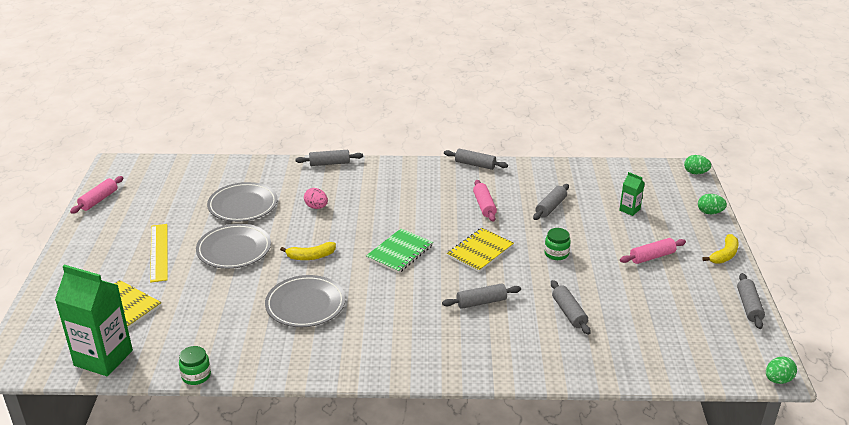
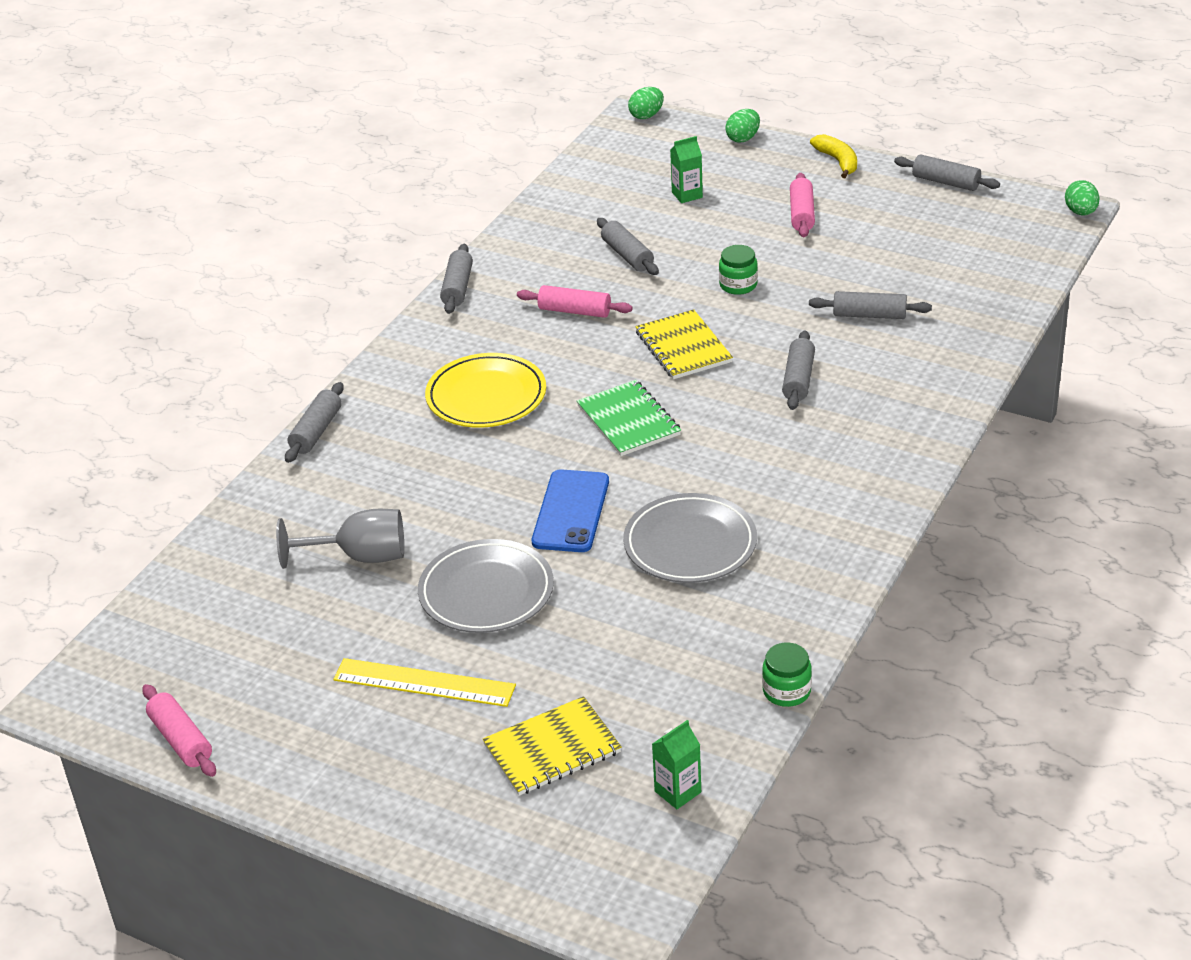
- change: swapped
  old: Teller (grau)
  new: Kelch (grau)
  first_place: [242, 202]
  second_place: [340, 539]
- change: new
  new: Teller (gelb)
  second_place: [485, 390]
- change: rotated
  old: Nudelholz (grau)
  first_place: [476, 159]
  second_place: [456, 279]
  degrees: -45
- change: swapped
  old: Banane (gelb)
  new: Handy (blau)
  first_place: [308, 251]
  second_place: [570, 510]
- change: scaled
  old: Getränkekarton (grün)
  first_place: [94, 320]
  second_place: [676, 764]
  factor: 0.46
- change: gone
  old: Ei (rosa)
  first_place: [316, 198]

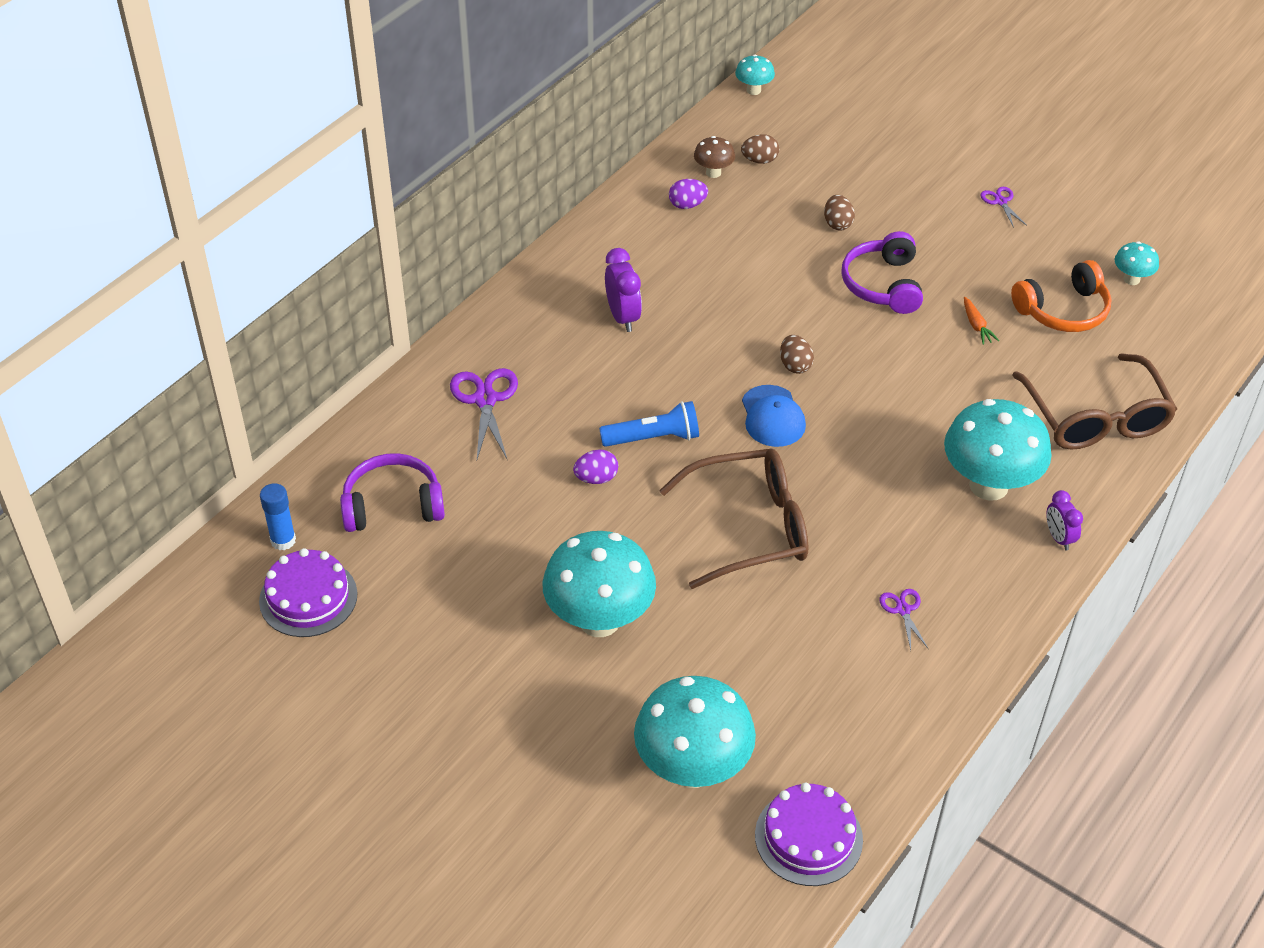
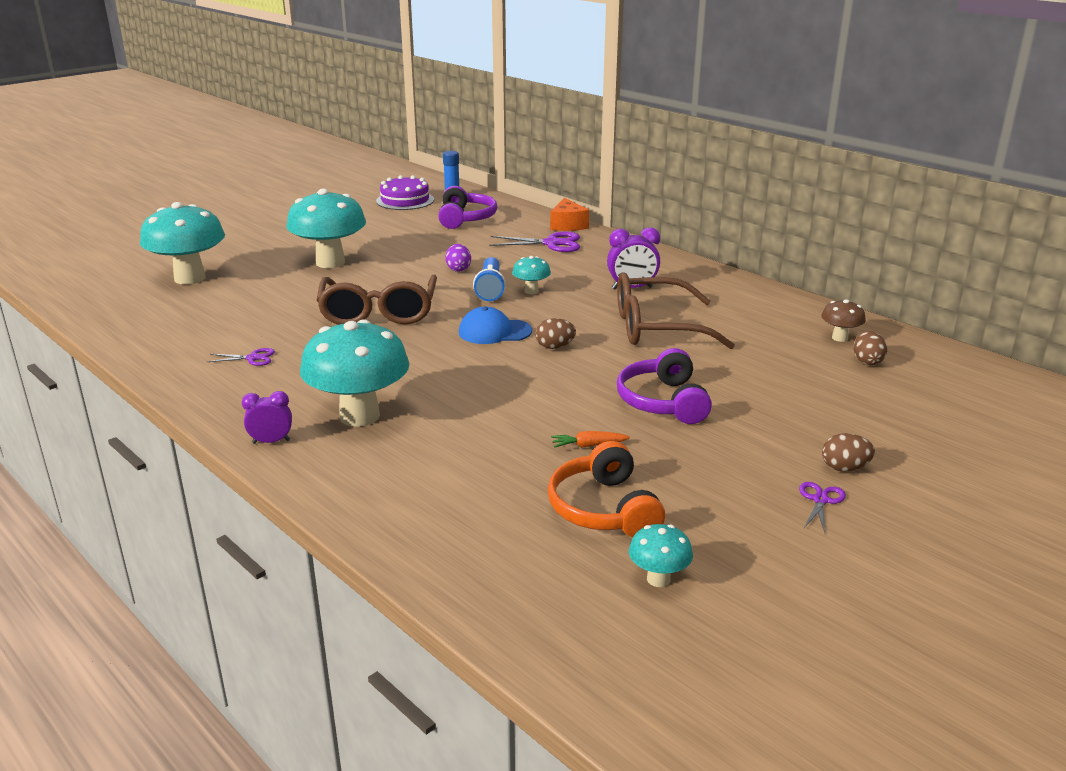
- change: shifted
  old: Pilz (türkis)
  first_place: [755, 75]
  second_place: [531, 275]
- change: new
  new: Käse (orange)
  second_place: [569, 214]
- change: shifted
  old: Brille (braun)
  first_place: [1094, 401]
  second_place: [676, 311]
- change: rotated
  old: Kopfhörer (lila)
  first_place: [882, 272]
  second_place: [664, 386]
  degrees: -105
- change: rotated
  old: Schere (lila)
  first_place: [1003, 207]
  second_place: [822, 507]
  degrees: -60
- change: shifted
  old: Ei (braun)
  first_place: [839, 212]
  second_place: [848, 452]
- change: gone
  old: Ei (lila)
  first_place: [688, 194]
- change: gone
  old: Kuchen (lila)
  first_place: [809, 834]

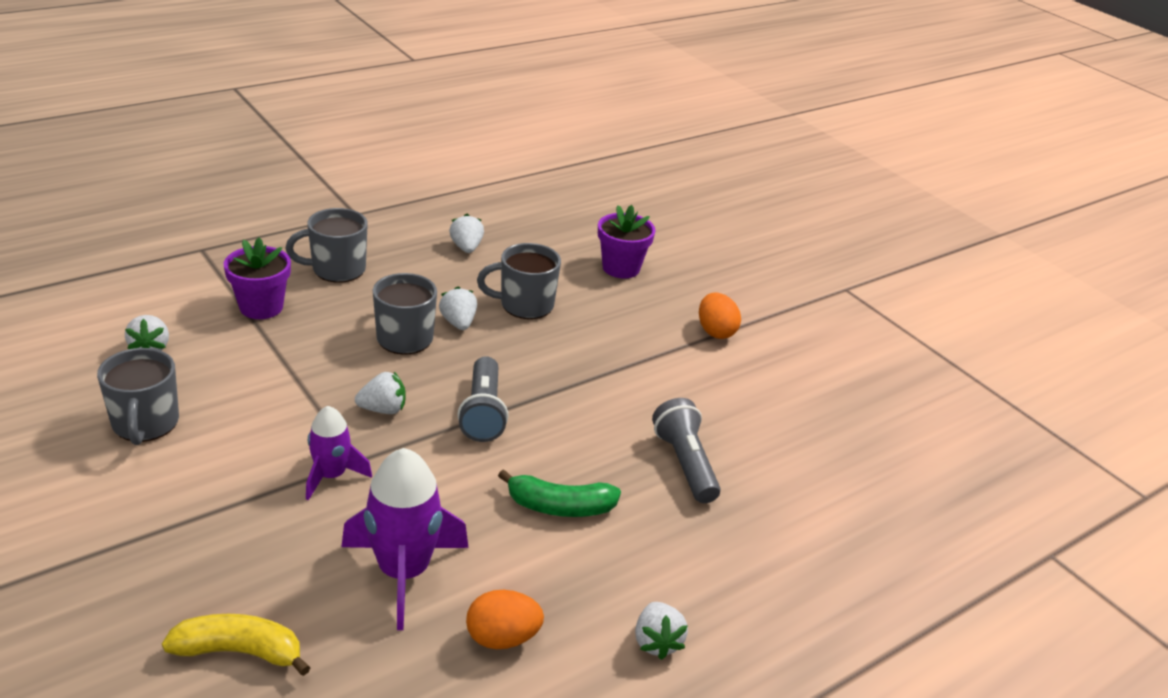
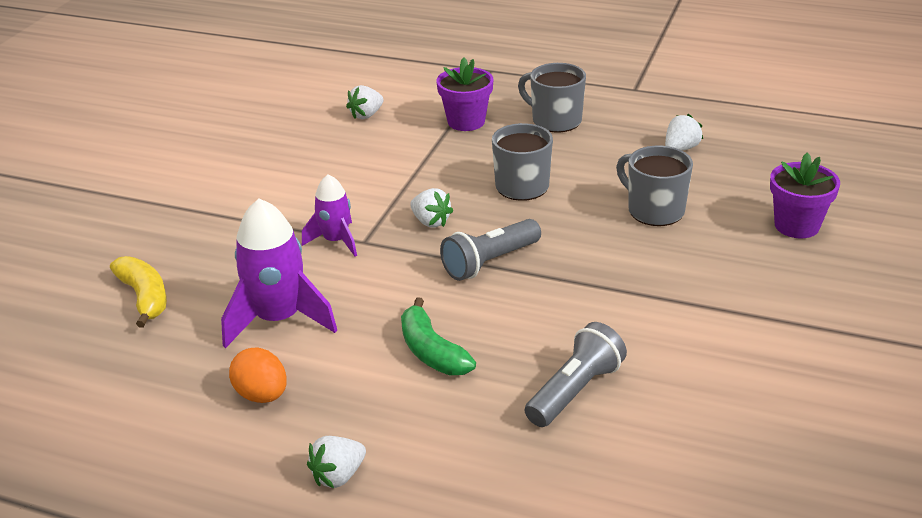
- change: gone
  old: Tasse (grau)
  first_place: [138, 396]
- change: gone
  old: Erdbeere (weiß)
  first_place: [458, 308]
- change: gone
  old: Ei (orange)
  first_place: [720, 316]

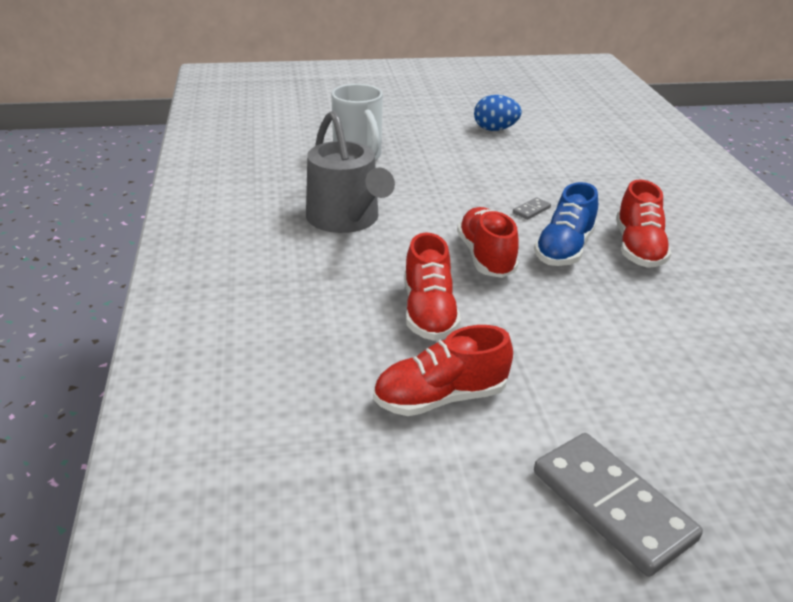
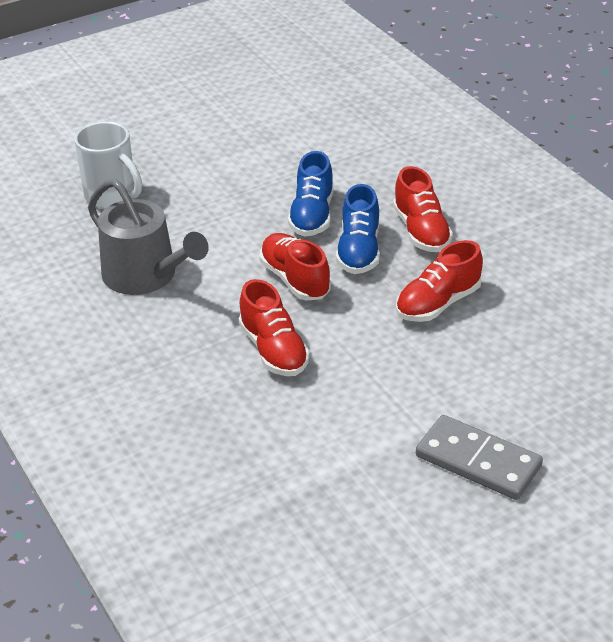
- change: swapped
  old: Dominostein (grau)
  new: Schuh (blau)
  first_place: [532, 208]
  second_place: [310, 193]
- change: shifted
  old: Schuh (rot)
  first_place: [443, 370]
  second_place: [439, 281]
- change: gone
  old: Ei (blau)
  first_place: [498, 113]

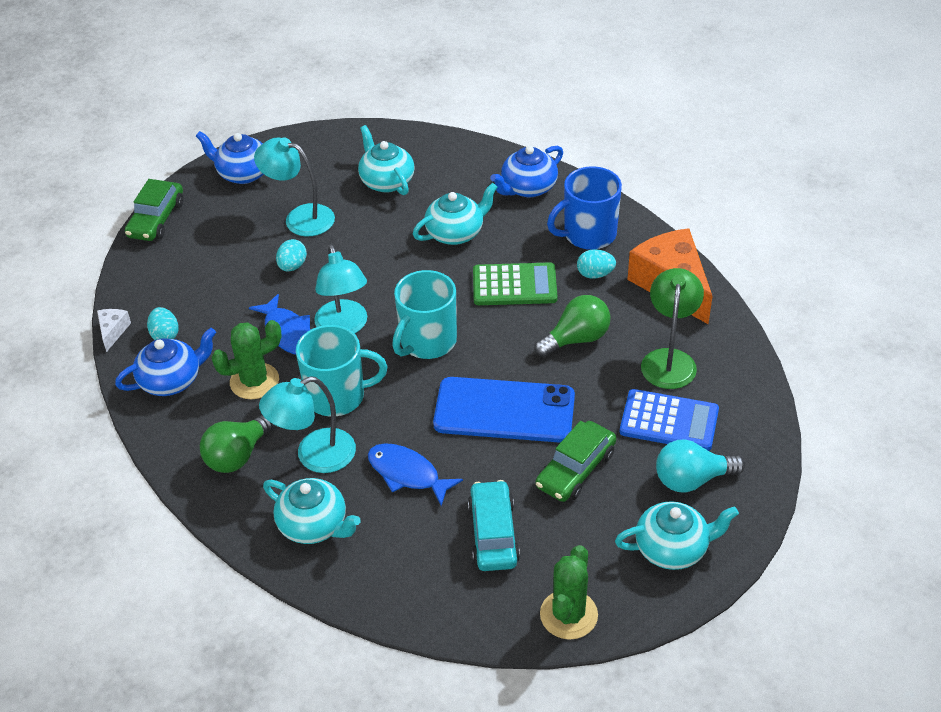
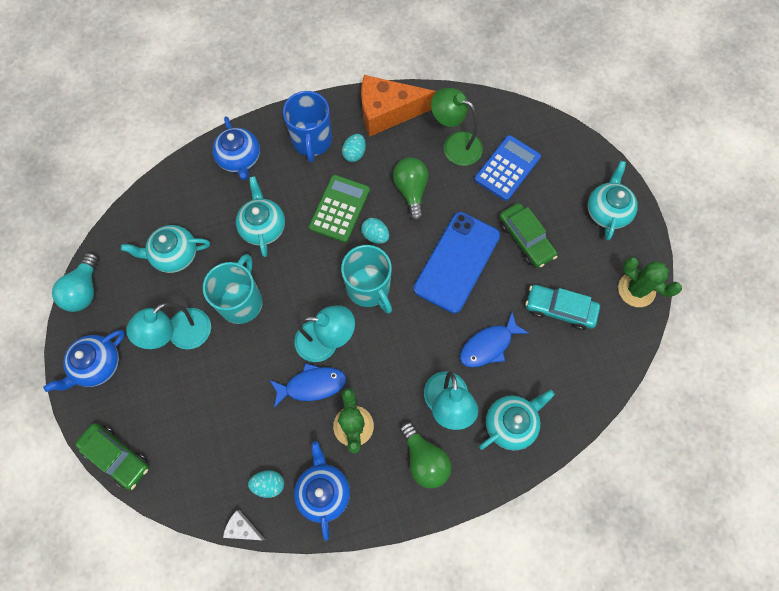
- change: shifted
  old: Glühbirne (türkis)
  first_place: [700, 465]
  second_place: [75, 282]
- change: shifted
  old: Tasse (türkis)
  first_place: [341, 371]
  second_place: [233, 289]
- change: shifted
  old: Ei (türkis)
  first_place: [291, 255]
  second_place: [375, 231]

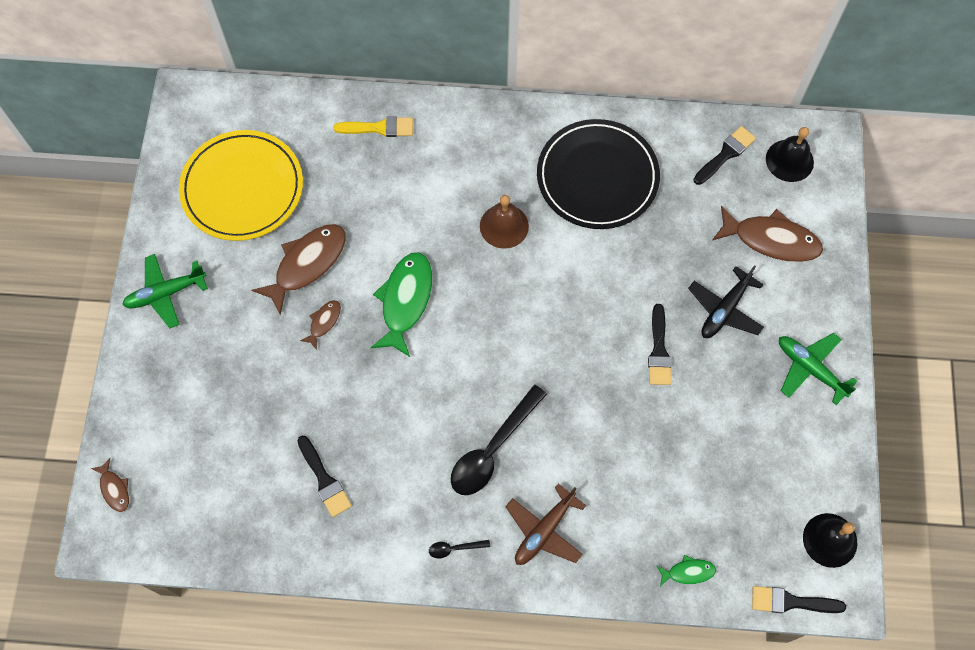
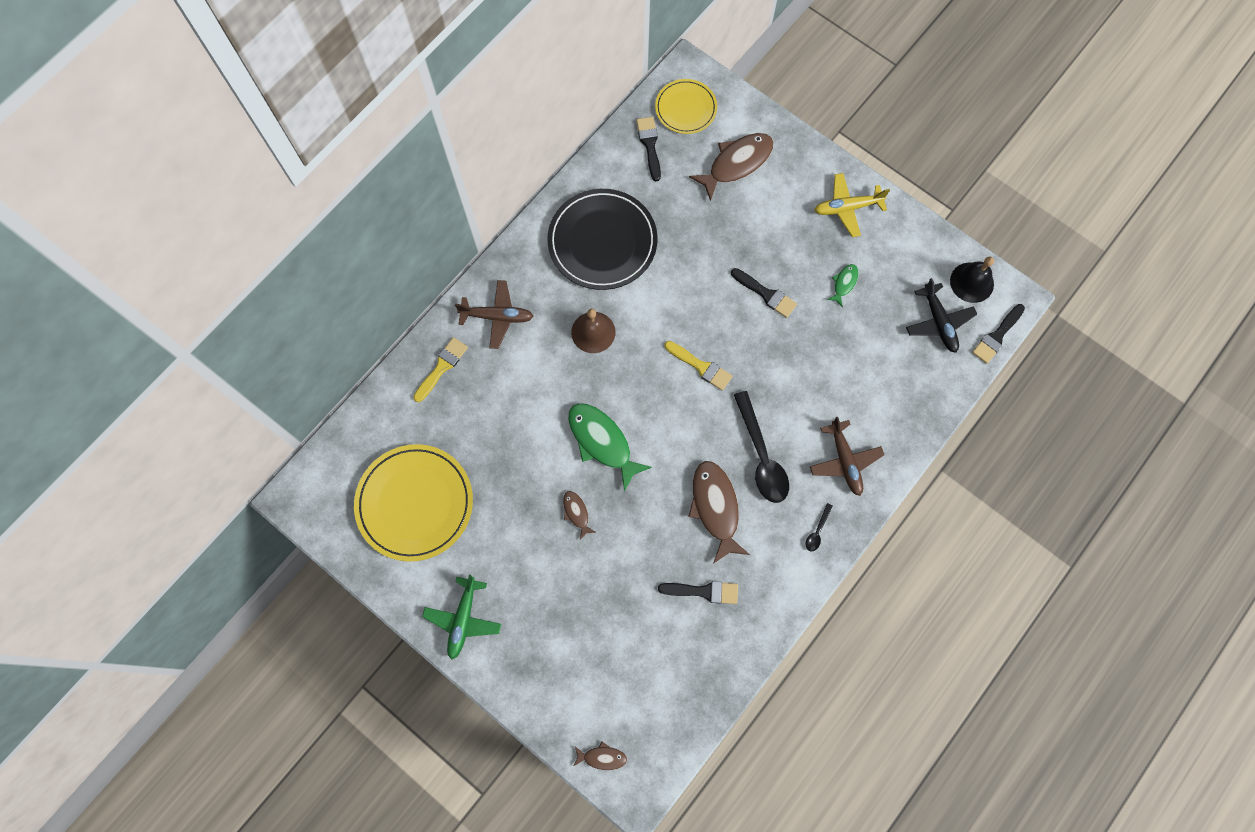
- change: new
  new: Flugzeug (braun)
  second_place: [494, 314]
- change: swapped
  old: Glocke (schwarz)
  new: Teller (gelb)
  first_place: [790, 154]
  second_place: [686, 106]
- change: new
  new: Pinsel (gelb)
  second_place: [698, 366]
- change: shifted
  old: Fisch (braun)
  first_place: [299, 269]
  second_place: [719, 512]
- change: repainted
  old: Flugzeug (grün)
  new: Flugzeug (gelb)
  first_place: [818, 369]
  second_place: [852, 205]
- change: shifted
  old: Fisch (grün)
  first_place: [686, 571]
  second_place: [842, 285]
- change: shifted
  old: Flugzeug (schwarz)
  first_place: [726, 301]
  second_place: [941, 315]

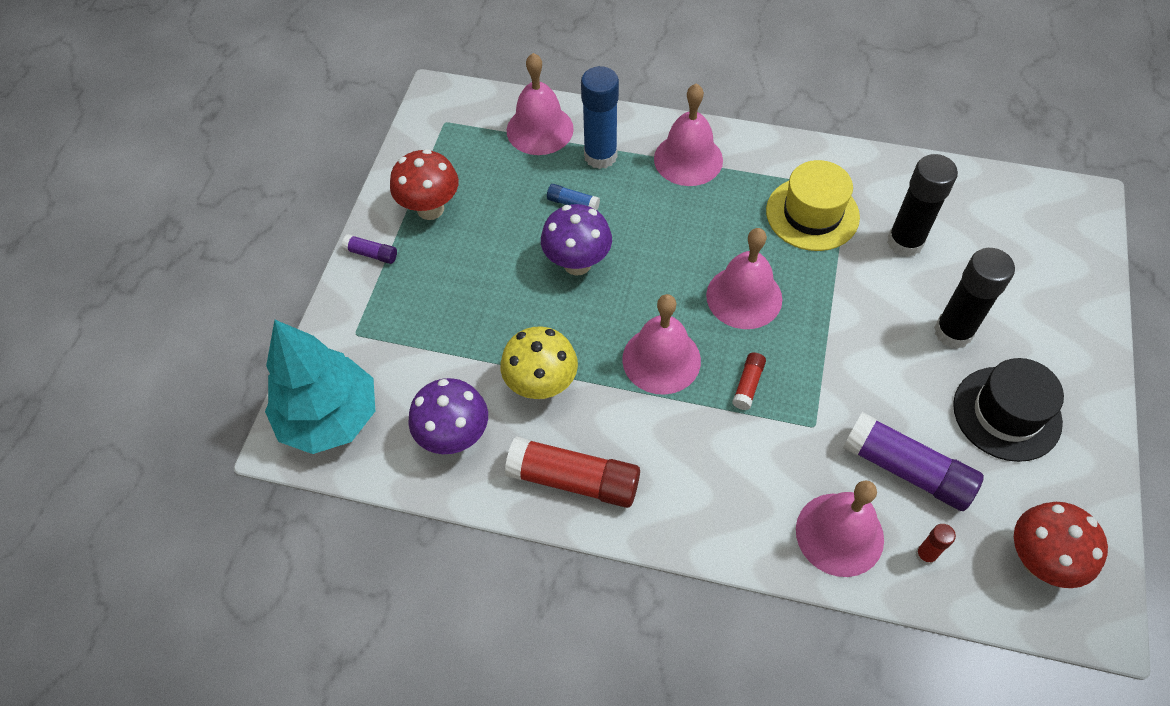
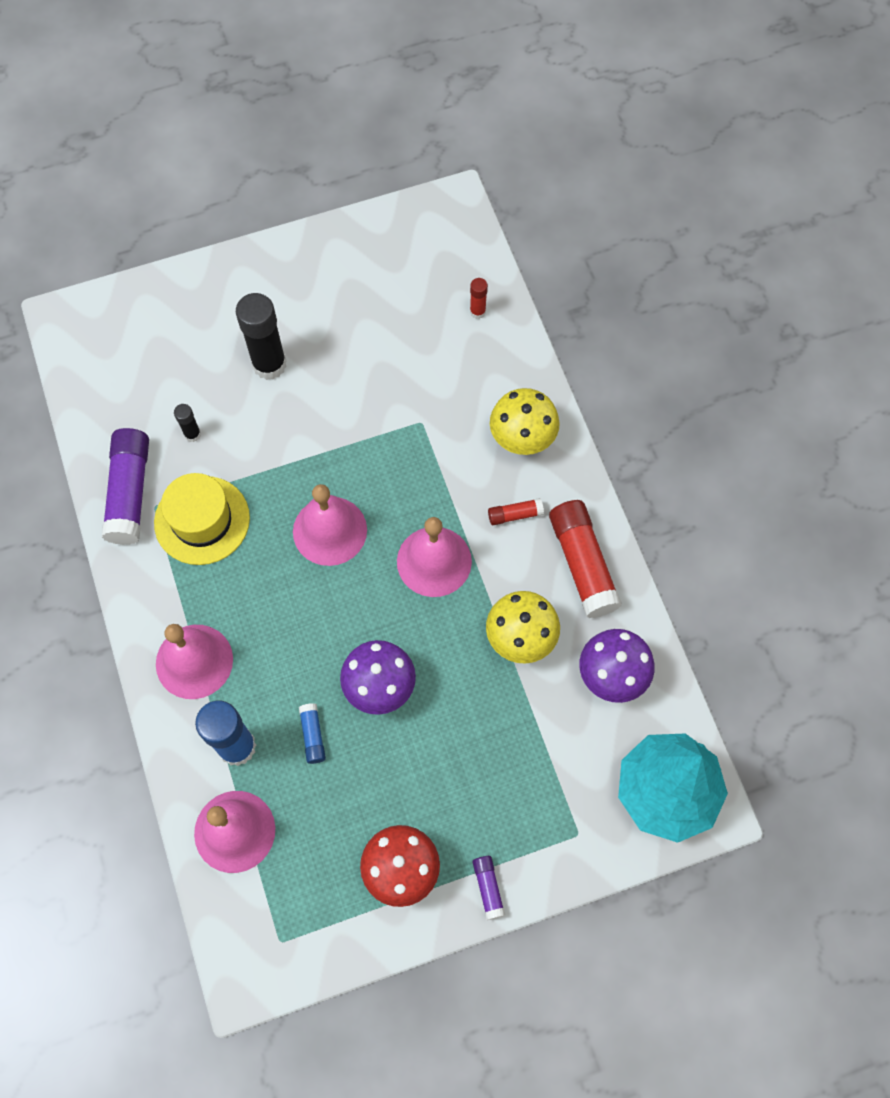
- change: shifted
  old: Klebestift (lila)
  first_place: [913, 461]
  second_place: [125, 486]
- change: scaled
  old: Klebestift (schwarz)
  first_place: [922, 205]
  second_place: [187, 423]
  factor: 0.48
- change: shifted
  old: Klebestift (rot)
  first_place: [749, 381]
  second_place: [516, 511]
- change: new
  new: Pilz (gelb)
  second_place: [525, 421]
- change: gone
  old: Glocke (rosa)
  first_place: [840, 528]
- change: gone
  old: Hut (schwarz)
  first_place: [1008, 410]
- change: gone
  old: Pilz (rot)
  first_place: [1061, 545]

